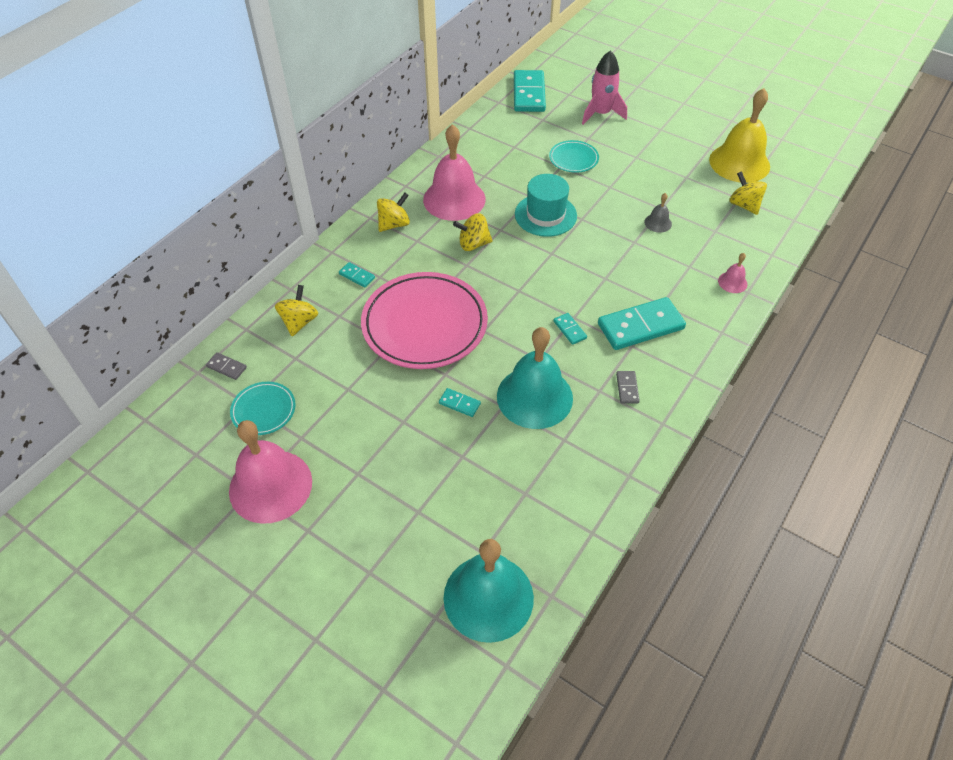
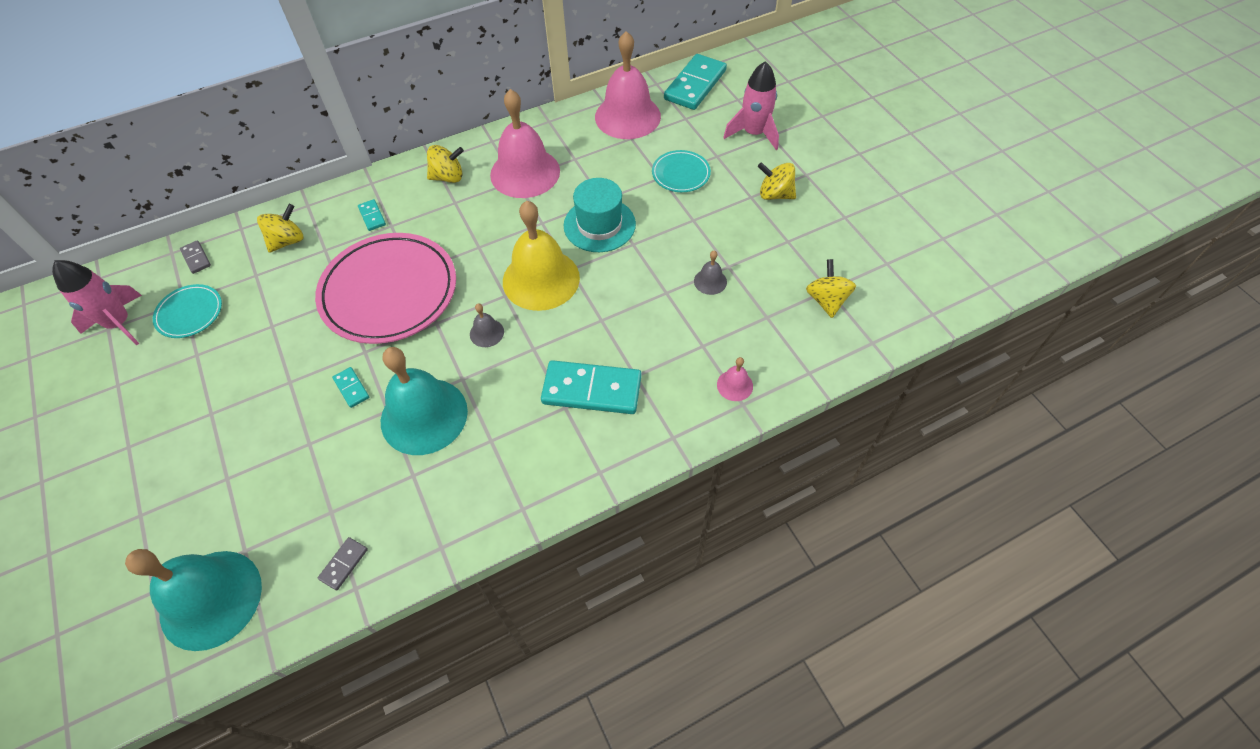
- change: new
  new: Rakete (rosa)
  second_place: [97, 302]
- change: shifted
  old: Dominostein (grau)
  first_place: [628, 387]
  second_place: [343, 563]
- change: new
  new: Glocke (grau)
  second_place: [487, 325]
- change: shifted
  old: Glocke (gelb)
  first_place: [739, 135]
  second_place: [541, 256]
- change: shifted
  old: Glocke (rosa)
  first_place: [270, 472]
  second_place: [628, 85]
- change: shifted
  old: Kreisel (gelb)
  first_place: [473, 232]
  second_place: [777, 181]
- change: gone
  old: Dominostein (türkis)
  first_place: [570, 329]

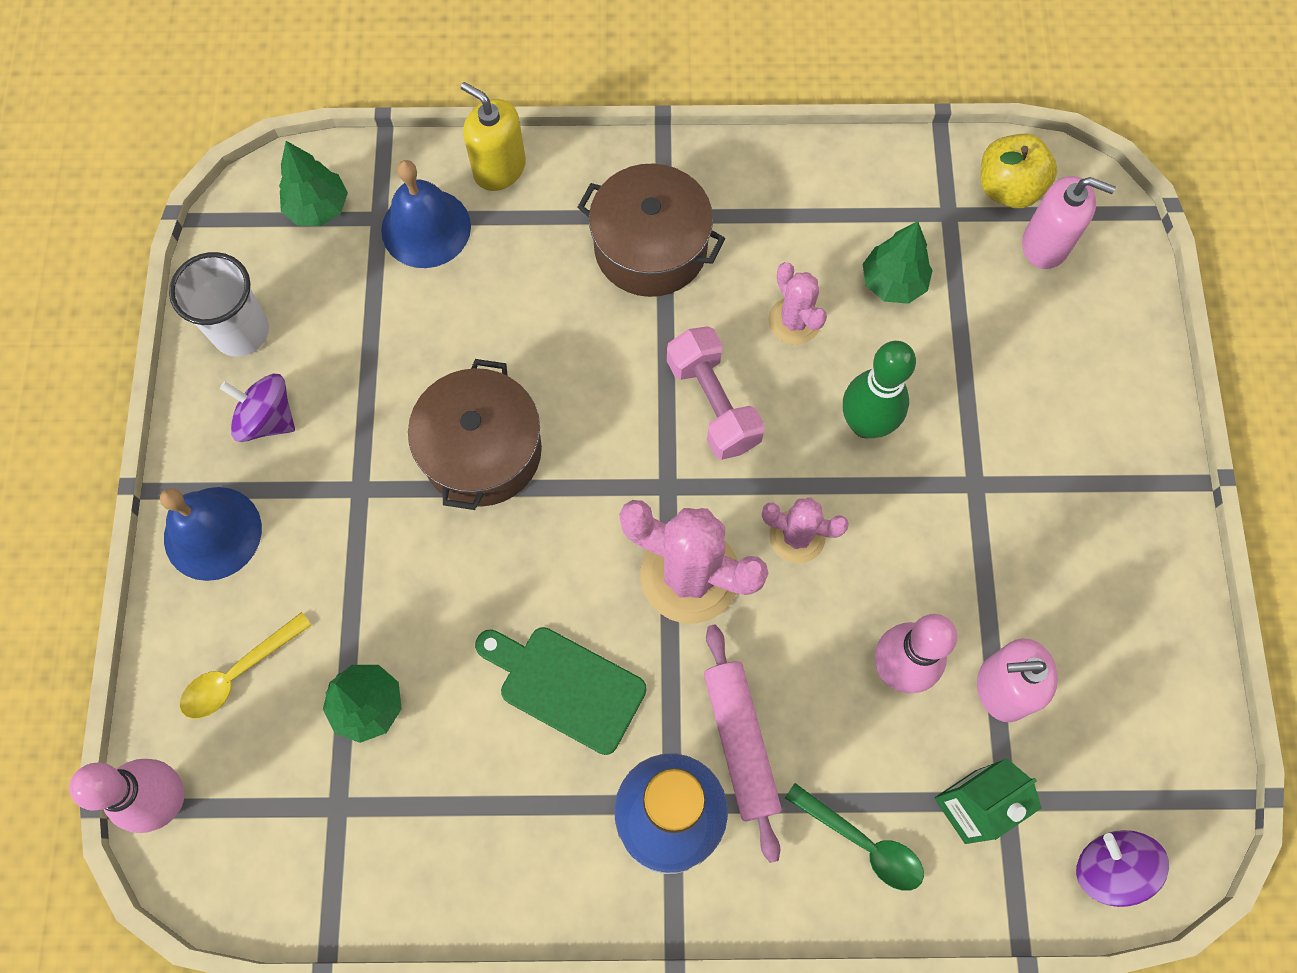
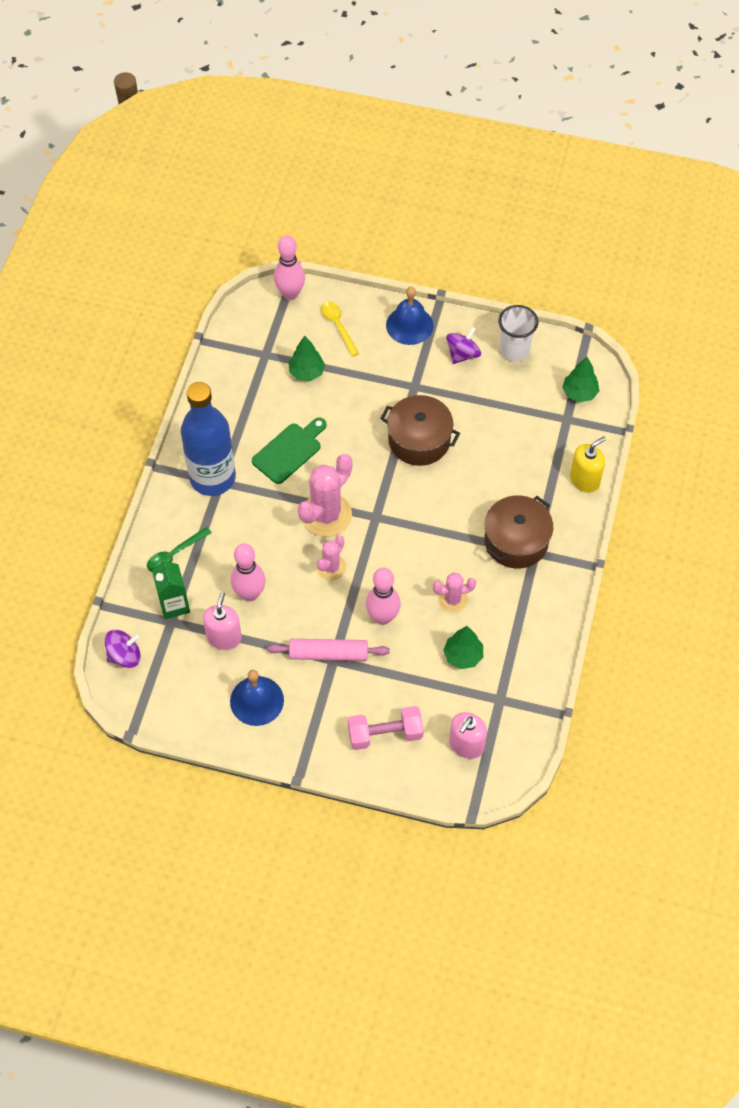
- change: shifted
  old: Glocke (blau)
  first_place: [426, 214]
  second_place: [257, 698]
- change: shifted
  old: Nudelholz (rosa)
  first_place: [743, 744]
  second_place: [328, 650]
- change: shifted
  old: Hantel (rosa)
  first_place: [716, 393]
  second_place: [386, 728]
- change: repainted
  old: Bowlingkegel (grün)
  new: Bowlingkegel (rosa)
  first_place: [879, 389]
  second_place: [383, 596]
- change: gone
  old: Apfel (gelb)
  first_place: [1019, 171]

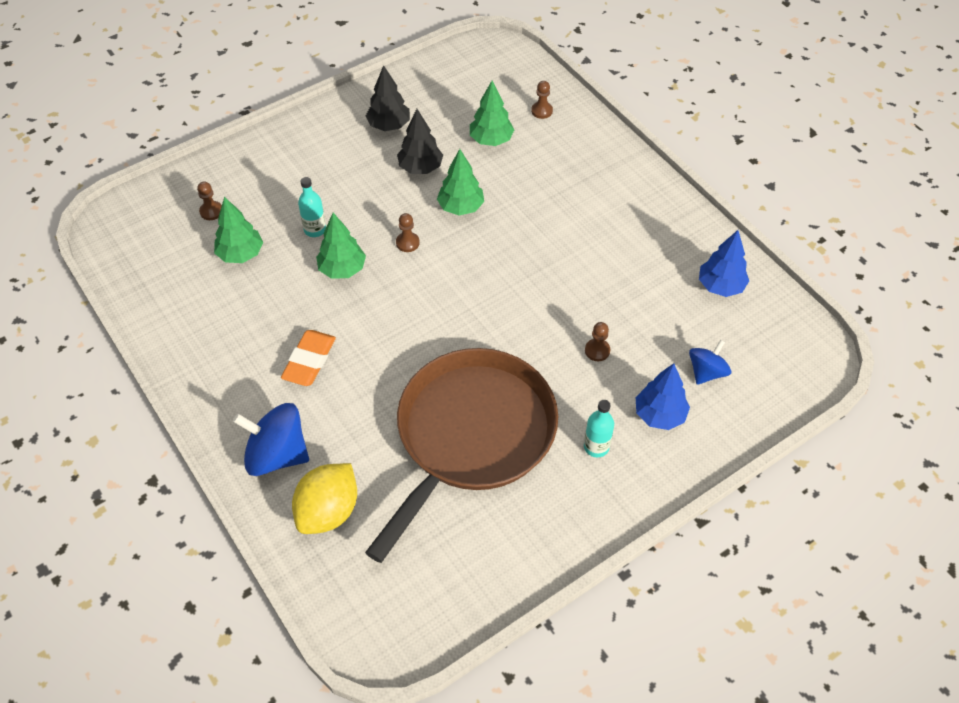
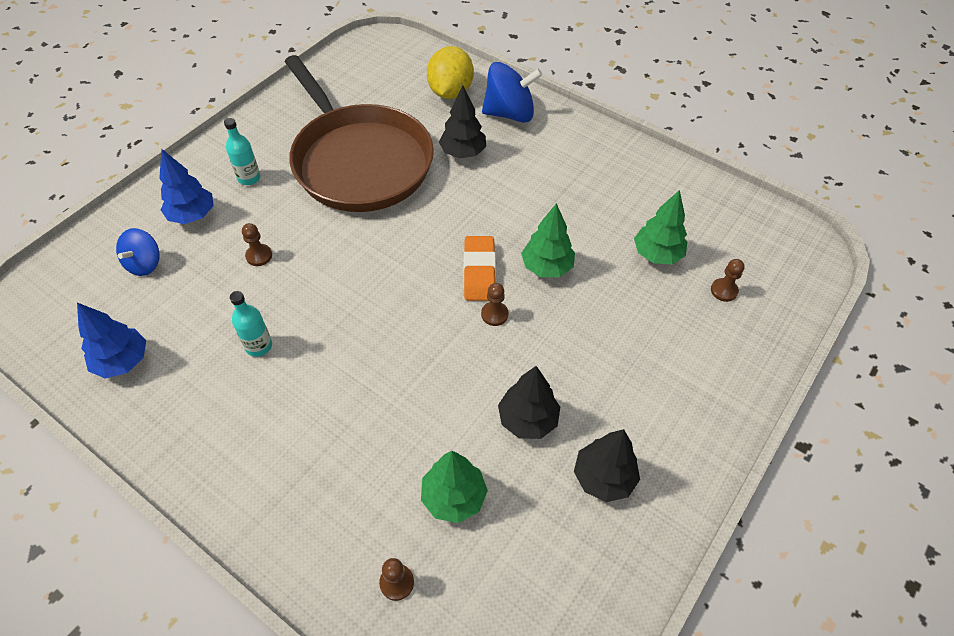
- change: shifted
  old: Flasche (türkis)
  first_place: [312, 207]
  second_place: [251, 324]
- change: rotated
  old: Pfanne (braun)
  first_place: [461, 455]
  second_place: [359, 133]
  degrees: -45
- change: new
  new: Baum (schwarz)
  second_place: [462, 121]
- change: shifted
  old: Radiergummi (orange)
  first_place: [308, 358]
  second_place: [480, 268]
- change: gone
  old: Baum (grün)
  first_place: [460, 182]

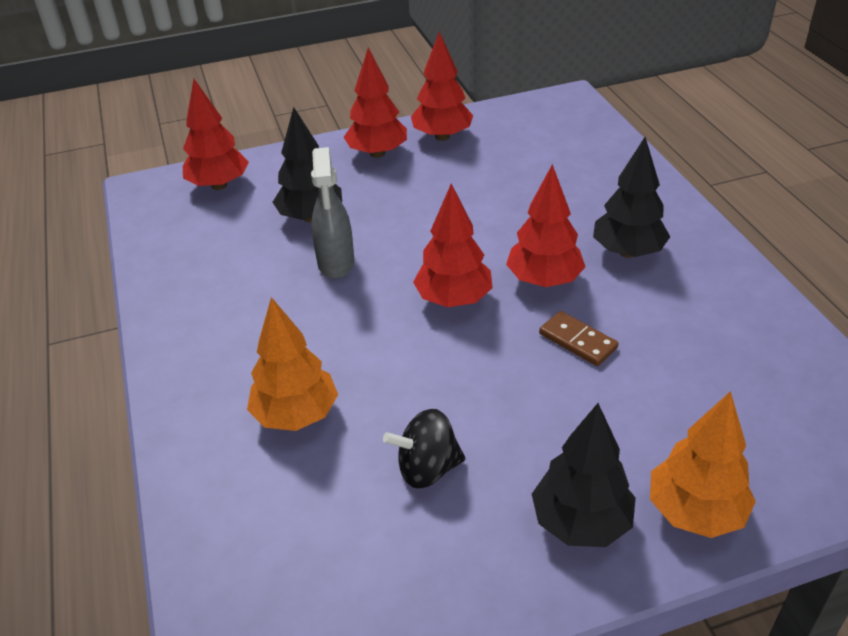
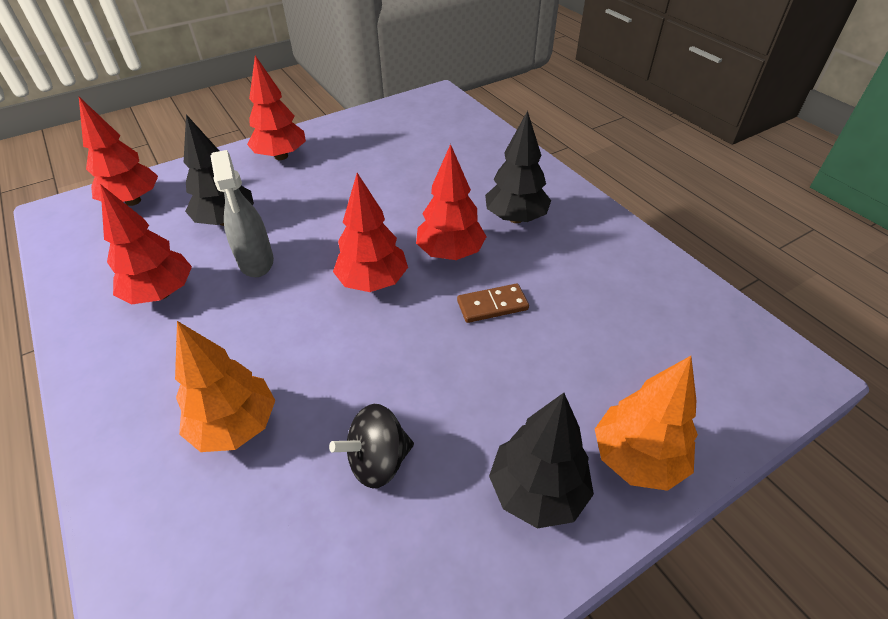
- change: shifted
  old: Baum (rot)
  first_place: [442, 86]
  second_place: [146, 244]
- change: rotated
  old: Dominostein (braun)
  first_place: [578, 338]
  second_place: [493, 303]
  degrees: -45

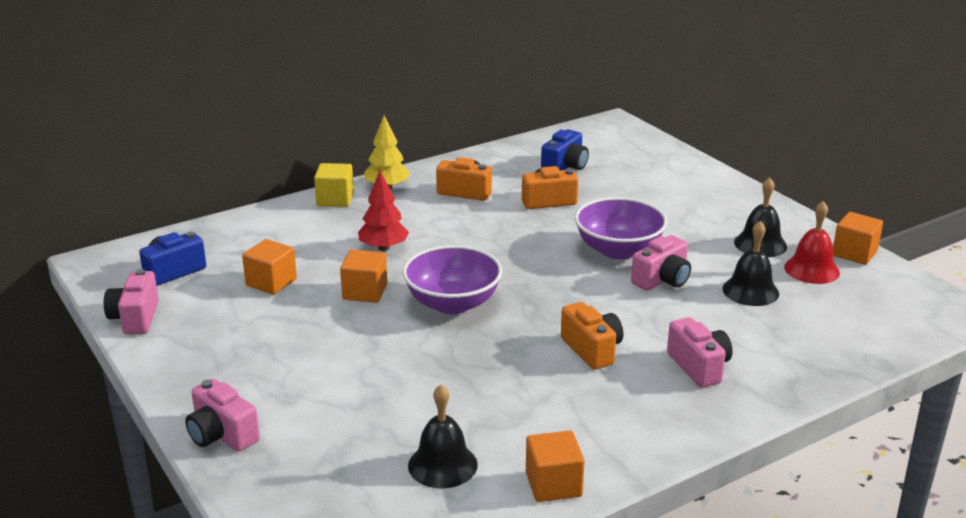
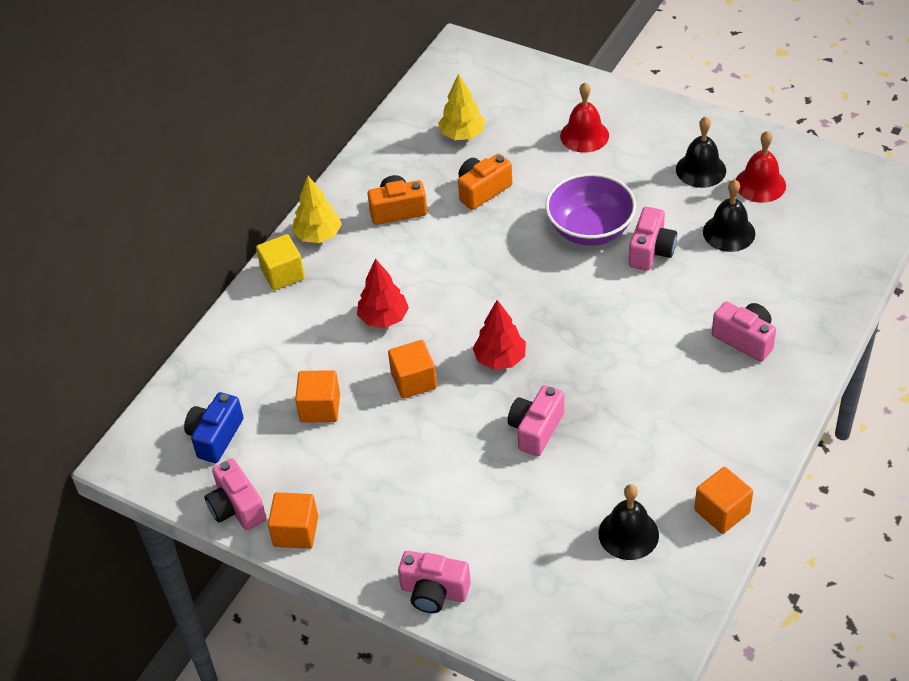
- change: shifted
  old: Kubus (orange)
  first_place: [858, 238]
  second_place: [293, 520]
- change: swapped
  old: Kamera (blau)
  new: Baum (gelb)
  first_place: [565, 149]
  second_place: [461, 107]
- change: swapped
  old: Schüssel (lila)
  new: Baum (rot)
  first_place: [452, 279]
  second_place: [499, 335]
- change: new
  new: Kamera (rosa)
  second_place: [536, 420]
- change: new
  new: Glocke (rot)
  second_place: [584, 117]
- change: gone
  old: Kamera (orange)
  first_place: [592, 336]

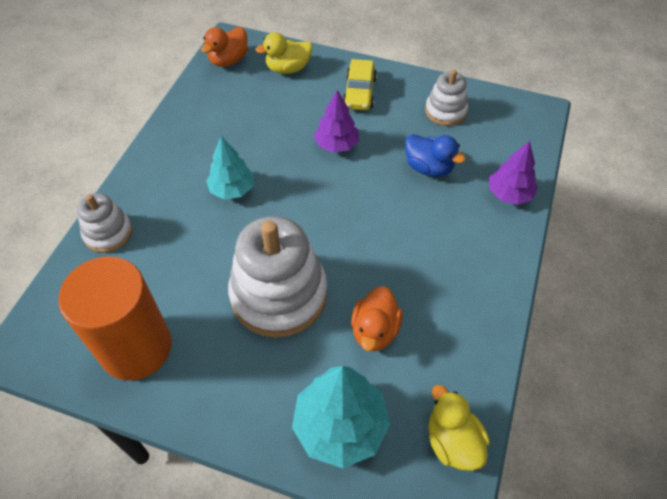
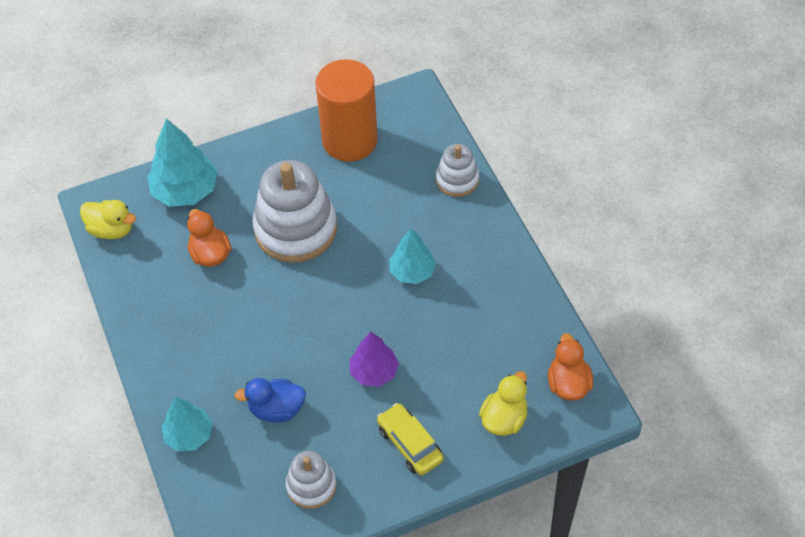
- change: repainted
  old: Baum (lila)
  new: Baum (türkis)
  first_place: [513, 173]
  second_place: [187, 424]

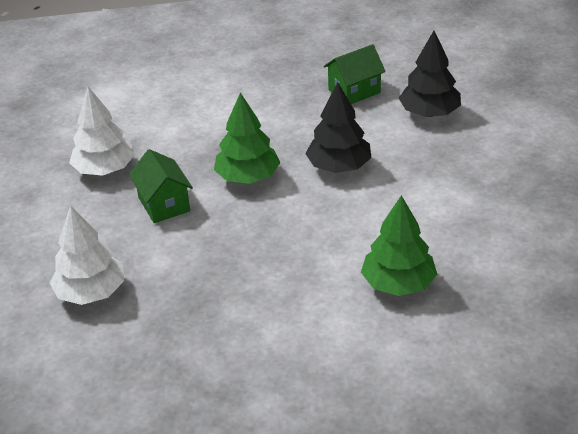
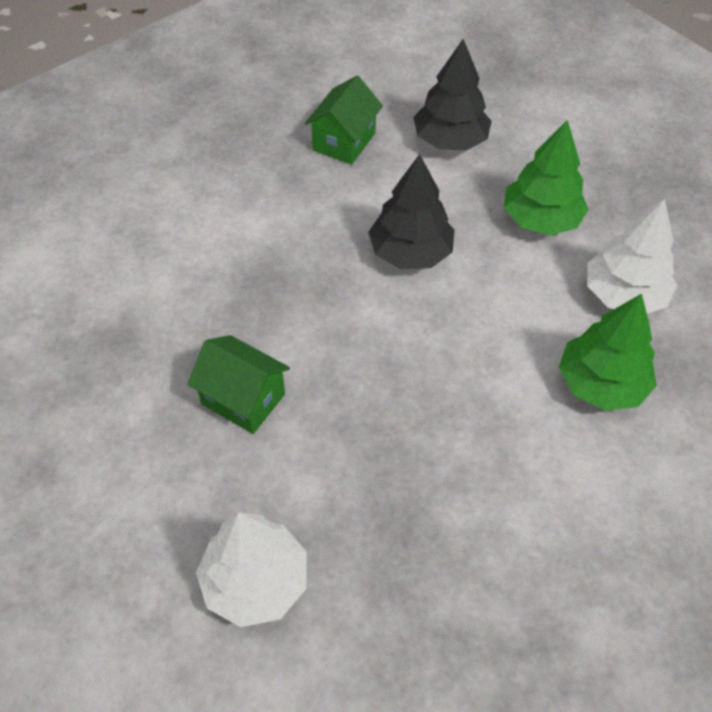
- change: shifted
  old: Baum (grün)
  first_place: [247, 138]
  second_place: [546, 177]
- change: shifted
  old: Baum (weiß)
  first_place: [102, 131]
  second_place: [632, 256]

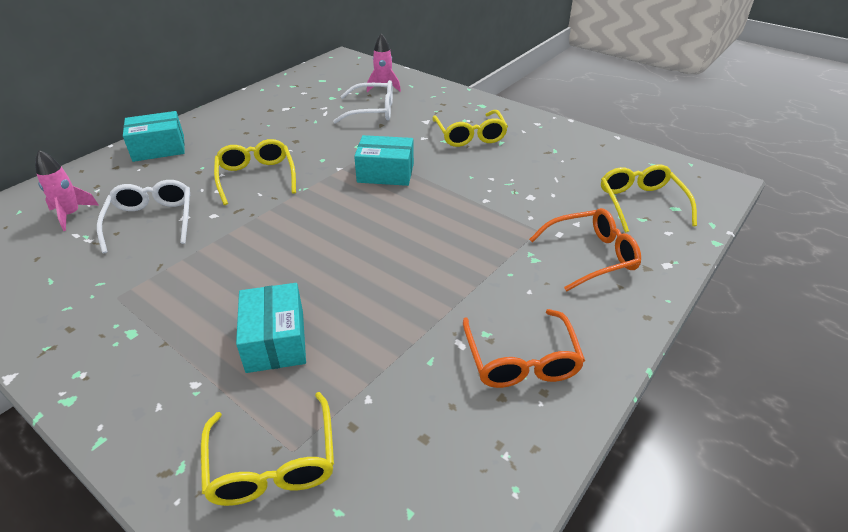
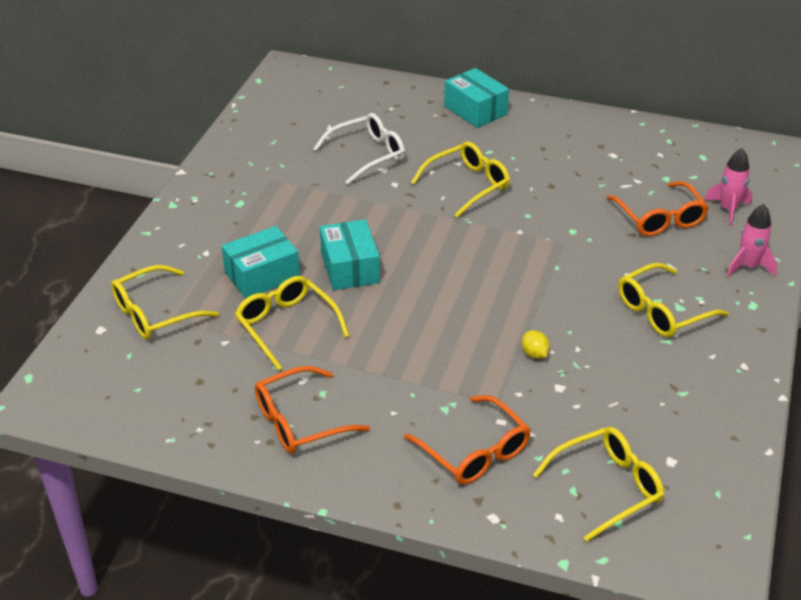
- change: new
  new: Brille (gelb)
  second_place: [292, 323]
- change: shifted
  old: Schachtel (türkis)
  first_place: [384, 160]
  second_place: [350, 254]
- change: new
  new: Zitrone (gelb)
  second_place: [536, 344]
- change: repainted
  old: Brille (weiß)
  new: Brille (orange)
  first_place: [363, 102]
  second_place: [657, 208]
- change: shifted
  old: Rakete (rosa)
  first_place: [66, 190]
  second_place: [751, 240]

